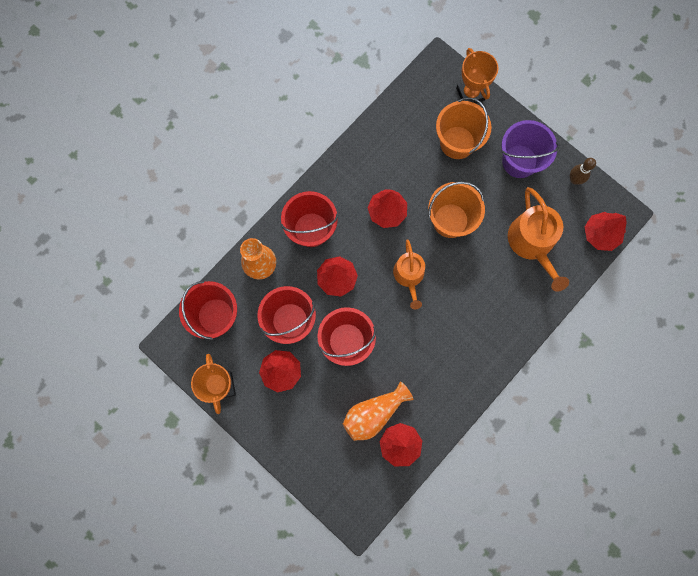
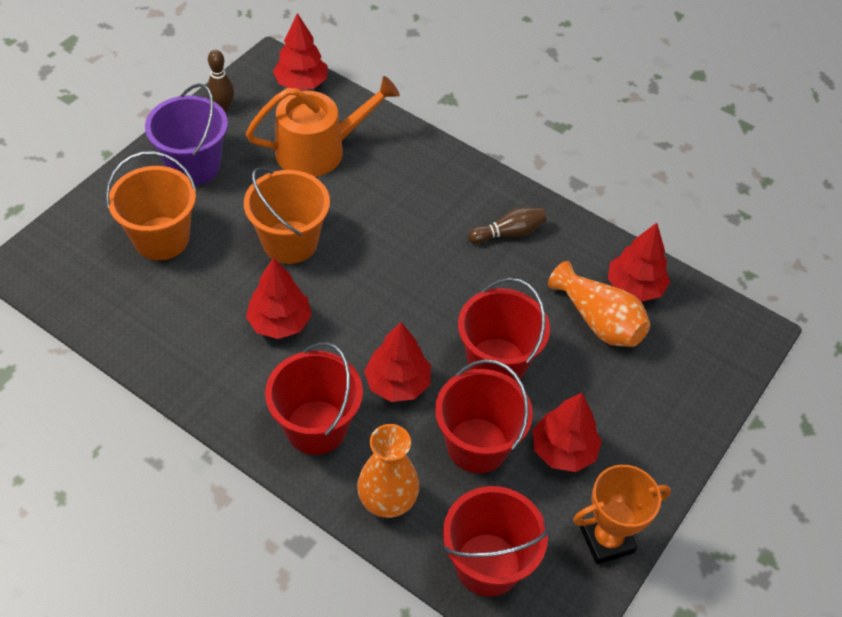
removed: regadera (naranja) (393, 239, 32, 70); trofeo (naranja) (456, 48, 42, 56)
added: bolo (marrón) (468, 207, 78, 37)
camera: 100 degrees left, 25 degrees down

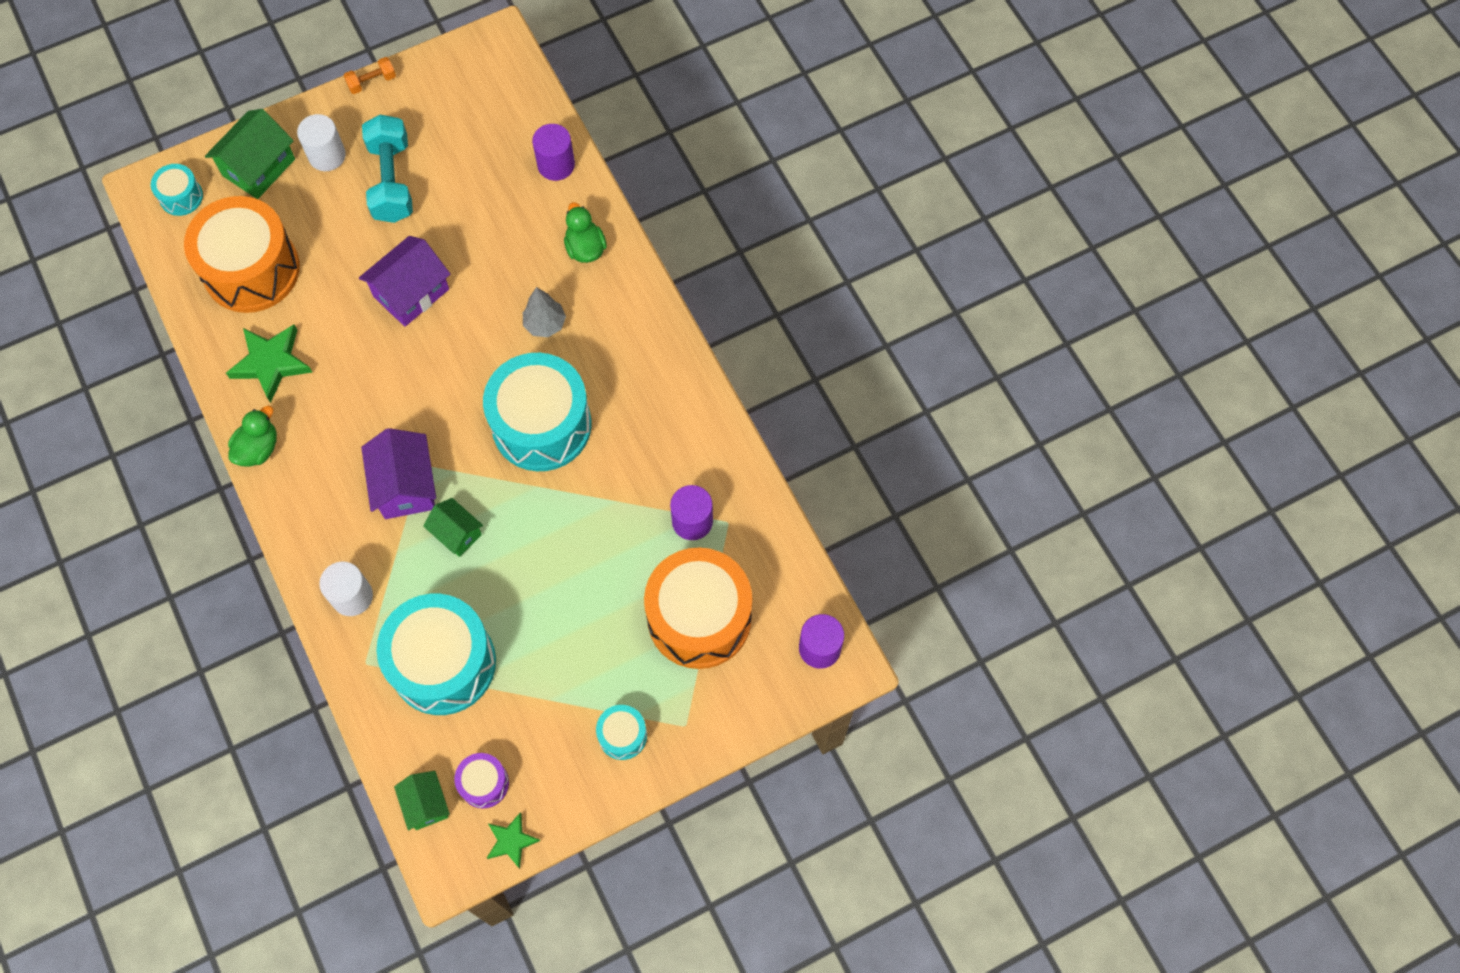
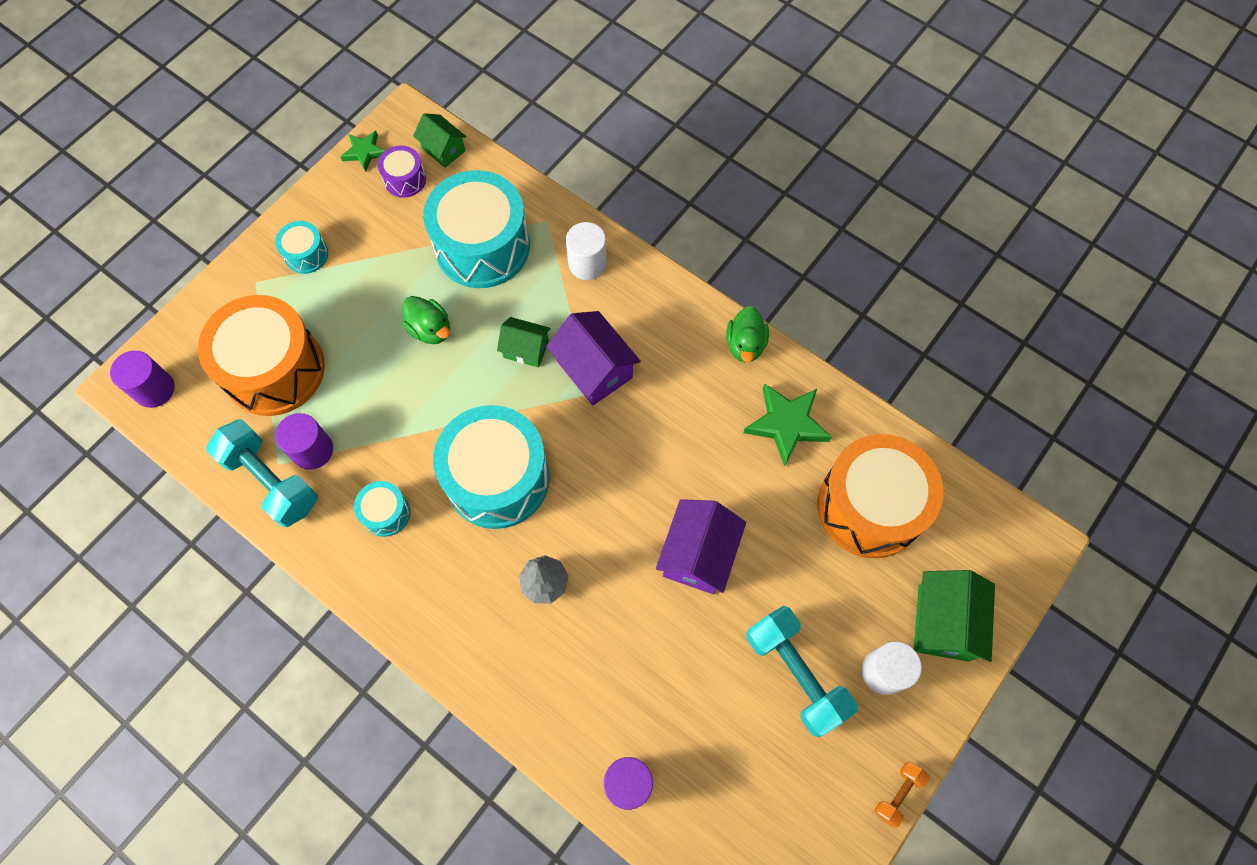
added: mancuerna (turquesa) (206, 419, 112, 108)
moved: tambor (turquesa) (151, 164, 52, 52) to (354, 481, 56, 56); pato (verde) (564, 202, 43, 61) to (403, 296, 47, 48)
camera: 155 degrees right, 0 degrees up

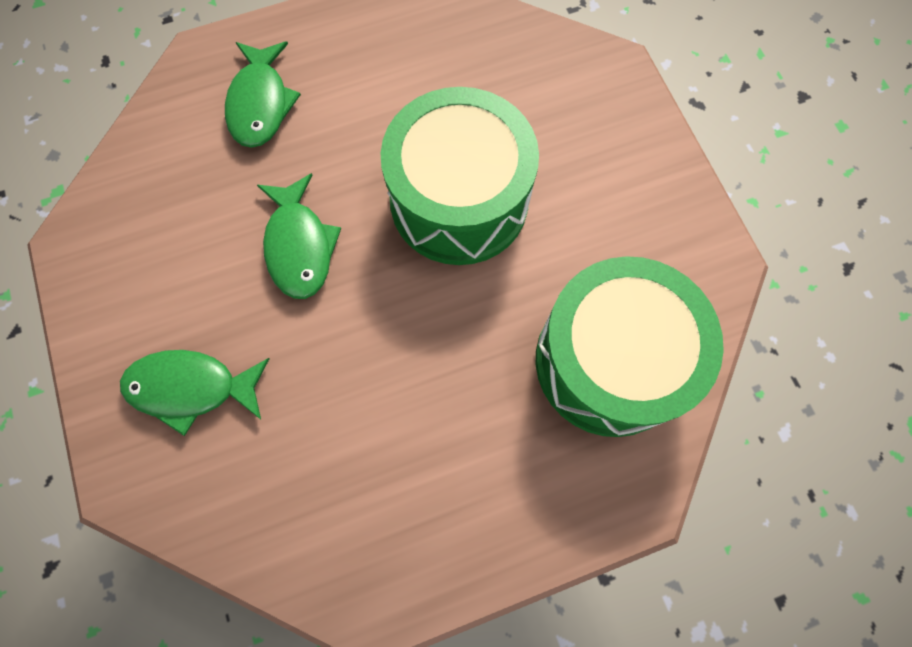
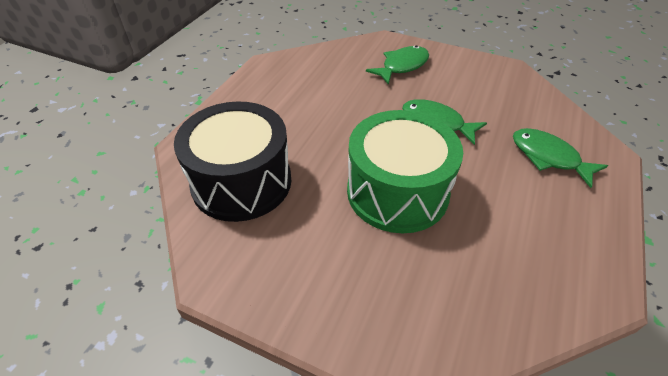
recoloured: tambor (verde) (536, 256, 188, 181) to tambor (negro) (174, 102, 117, 120)
camera: 135 degrees right, 25 degrees down

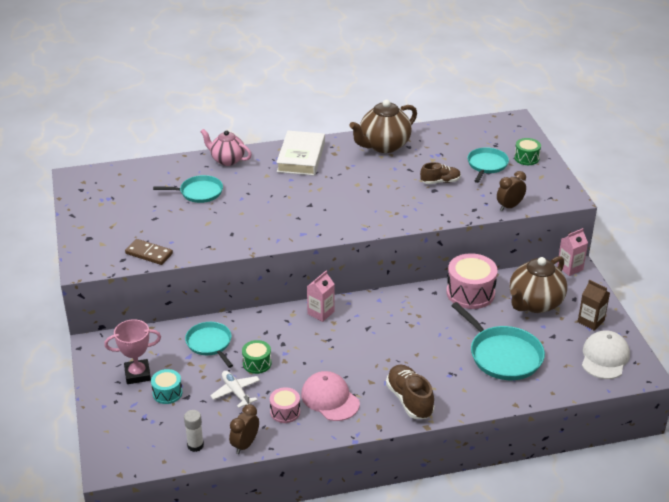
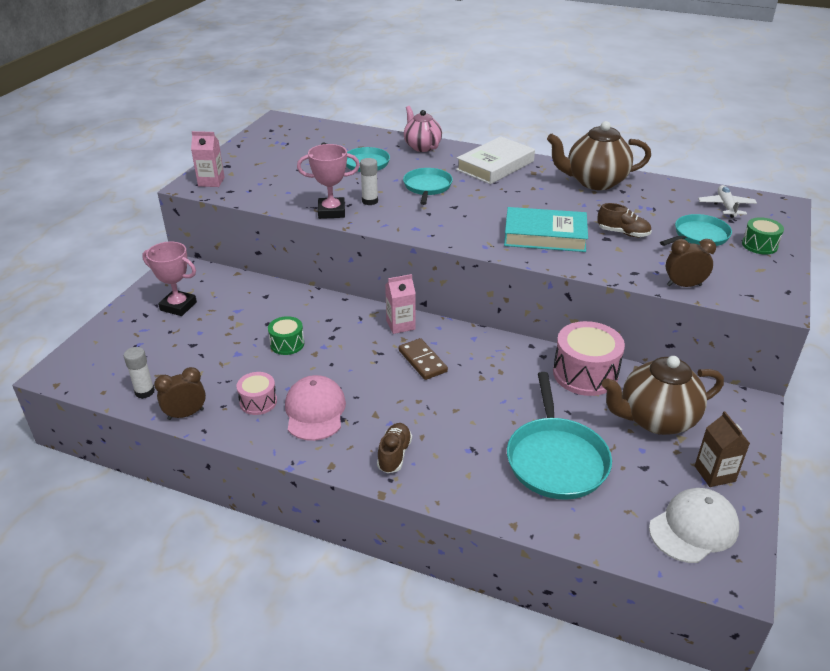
removed: tambor (turquesa) (151, 369, 31, 35)
added: trofeo (rosa) (297, 144, 63, 75); barra de pegamento (blanco) (360, 158, 18, 47); libro (turquesa) (504, 207, 84, 45)
moved: ficha de dominó (marrón) (125, 239, 48, 26) to (399, 338, 49, 42); sartén (turquesa) (185, 322, 48, 46) to (403, 168, 50, 37); avión (blanco) (210, 371, 50, 37) to (698, 185, 59, 33); cartón de leche (rosa) (557, 228, 31, 48) to (191, 131, 34, 56)
resized: zapato (marrón) (386, 365, 48, 54) = (377, 423, 35, 50) x0.65
camera: 35 degrees right, 0 degrees up

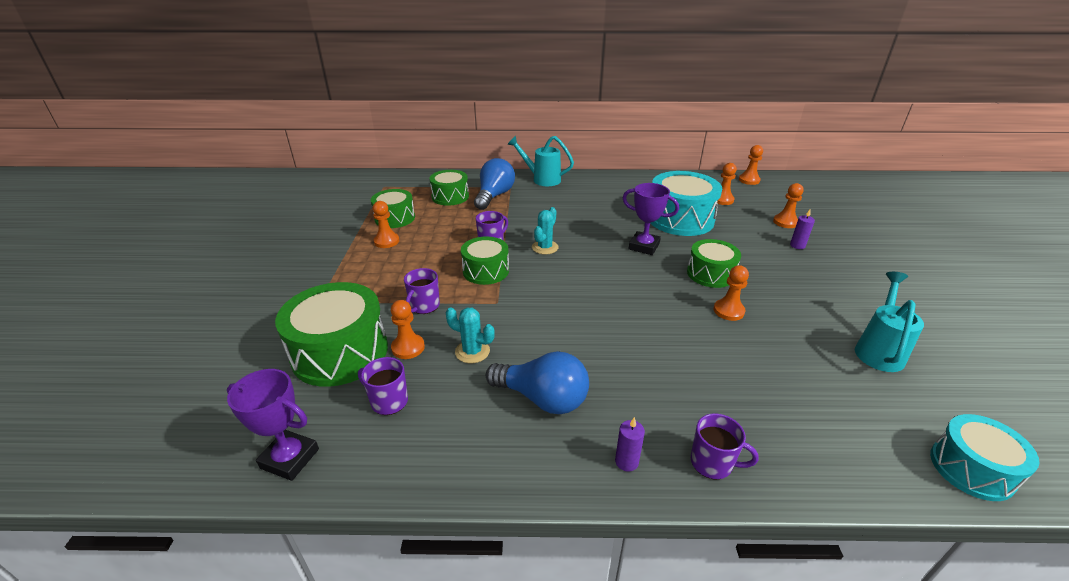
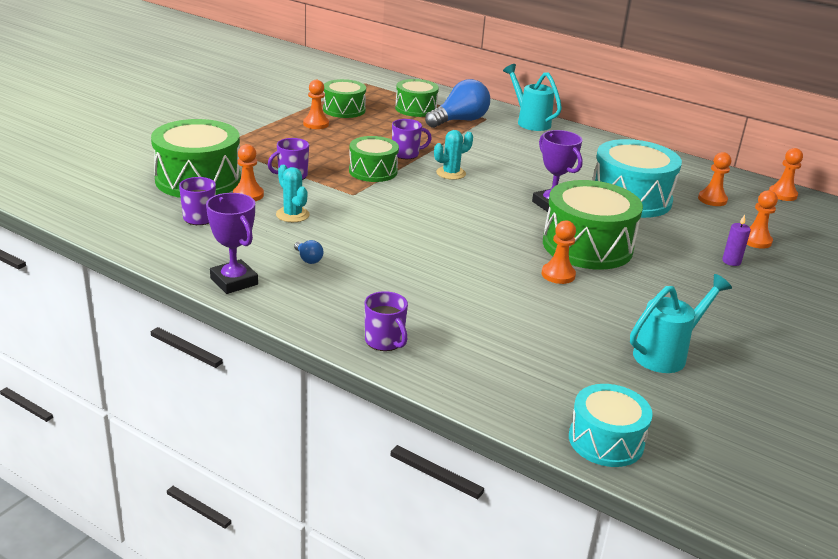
removed: vela (morado) (615, 417, 30, 54)
moved: trofeo (morado) (227, 369, 92, 112) to (206, 193, 52, 101)
resized: bombilla (azul) (486, 351, 103, 63) = (294, 240, 30, 24) x0.42; tambor (verde) (687, 239, 54, 49) = (543, 180, 100, 90) x1.65
camera: 30 degrees right, 5 degrees down

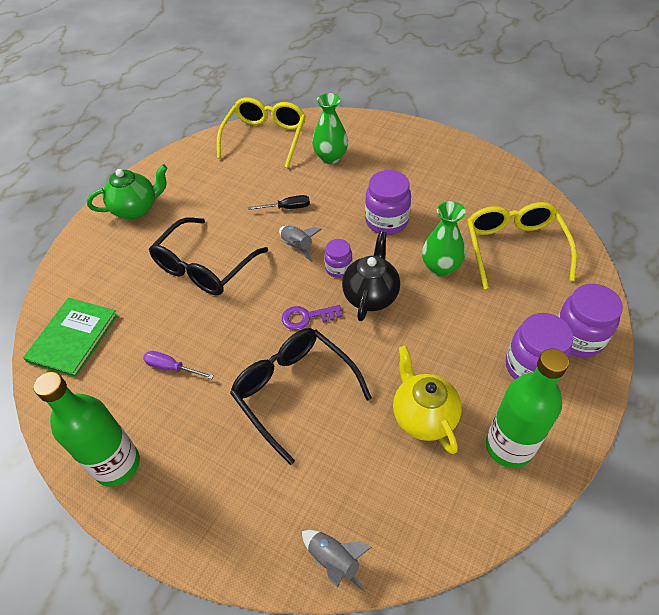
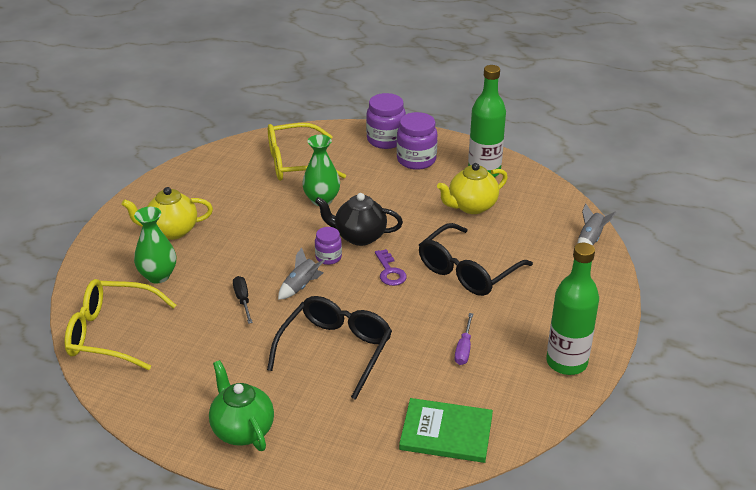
removed: tarro (morado) (365, 170, 46, 65)
added: tetera (amarillo) (122, 187, 91, 53)
turned: gafas (negro) (149, 217, 119, 78) = (267, 296, 125, 104) 90 degrees counterclockwise
camera: 100 degrees left, 15 degrees down

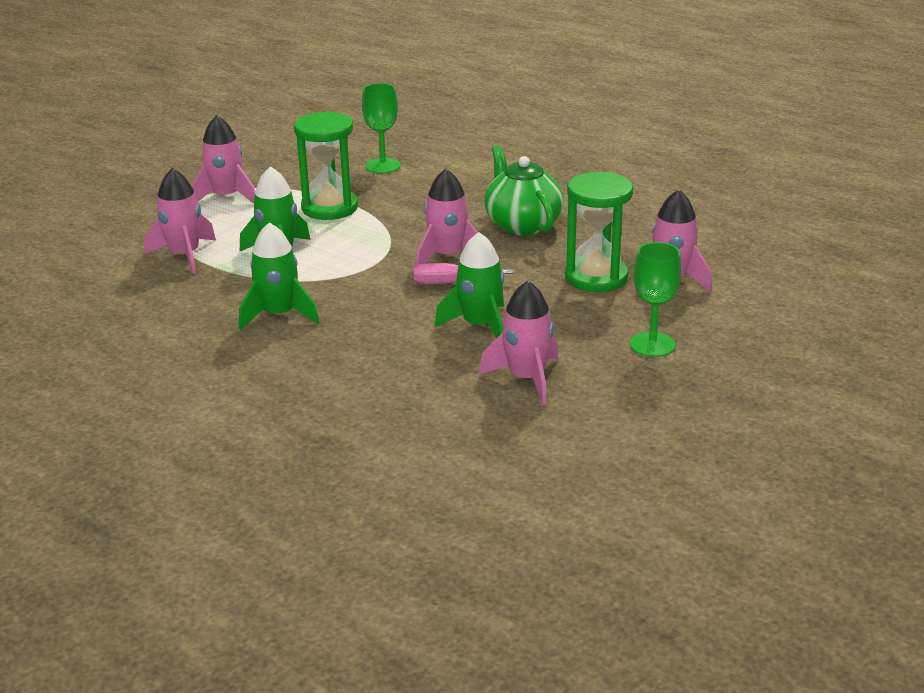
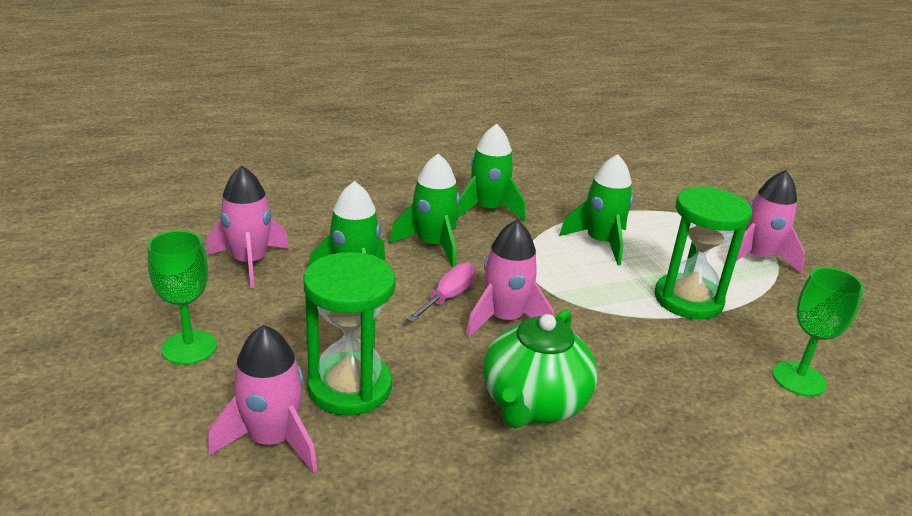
removed: cohete (rosa) (144, 168, 72, 106)
added: cohete (verde) (389, 153, 71, 114)
turned: tetera (verde) (484, 145, 80, 90) = (483, 309, 115, 120) 105 degrees clockwise
camera: 120 degrees right, 0 degrees up

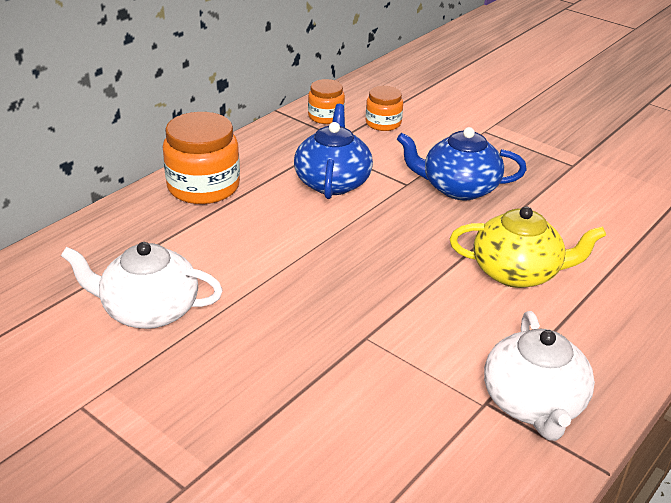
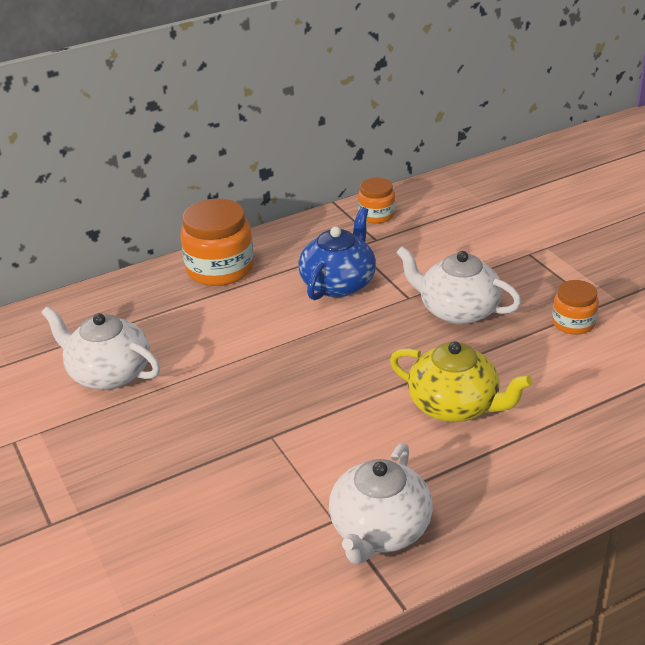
moved: tarro (naranja) (366, 86, 37, 45) to (552, 280, 47, 55)
recoloured: tetera (azul) (397, 127, 130, 73) to tetera (blanco) (396, 246, 125, 79)
camera: 25 degrees right, 0 degrees up

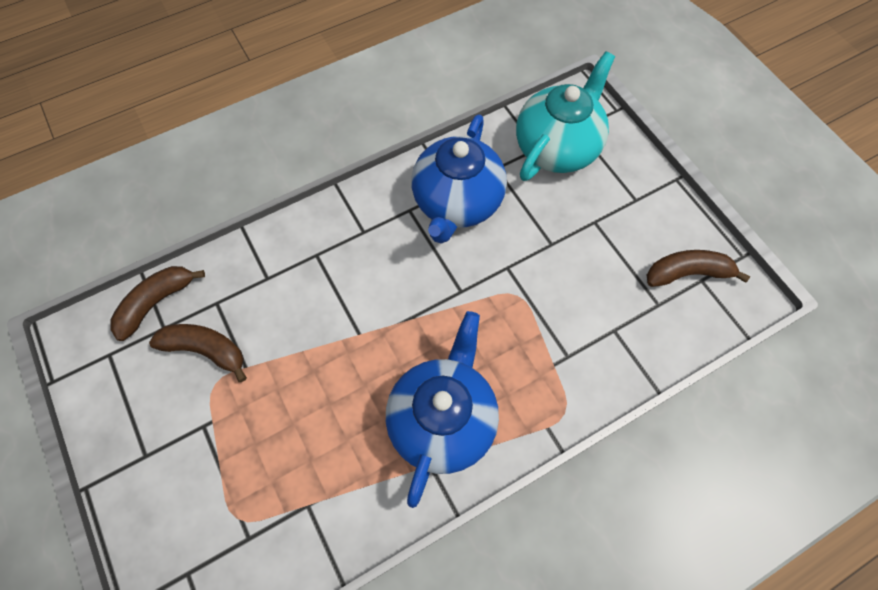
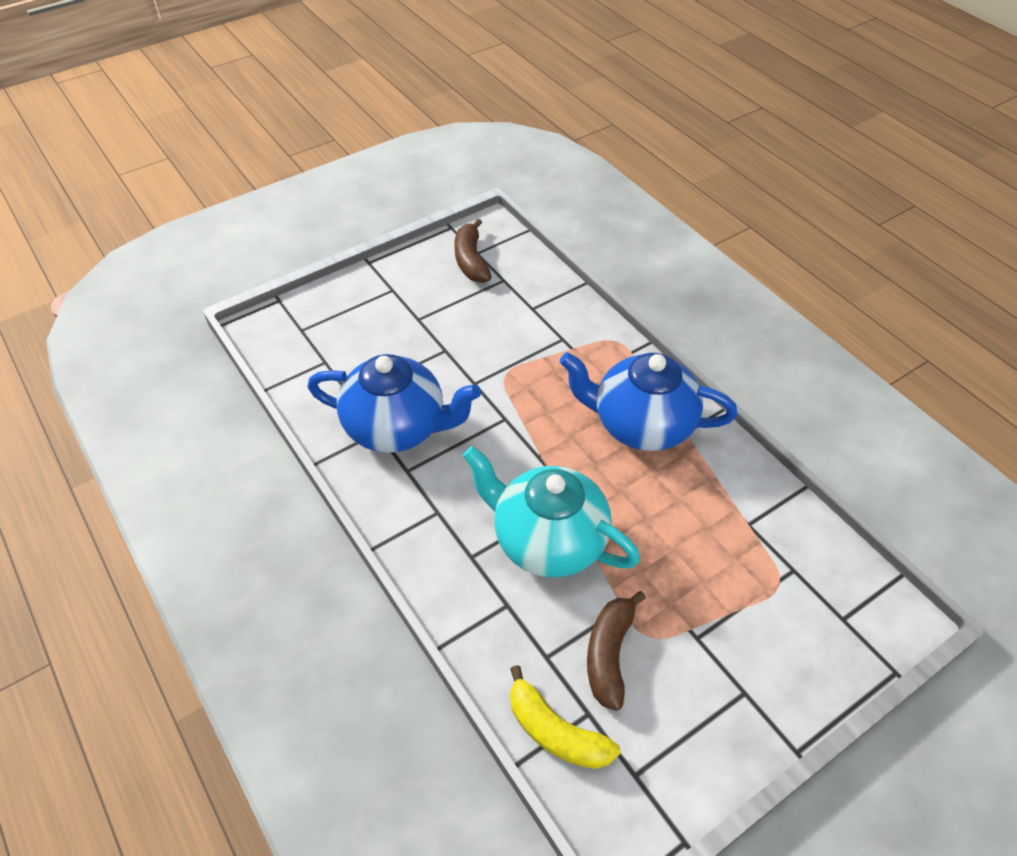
moved: tetera (turquesa) (516, 51, 99, 130) to (463, 446, 177, 131)
recoloured: plátano (marrón) (110, 266, 95, 75) to plátano (amarillo) (510, 665, 110, 104)
camera: 95 degrees left, 15 degrees down

